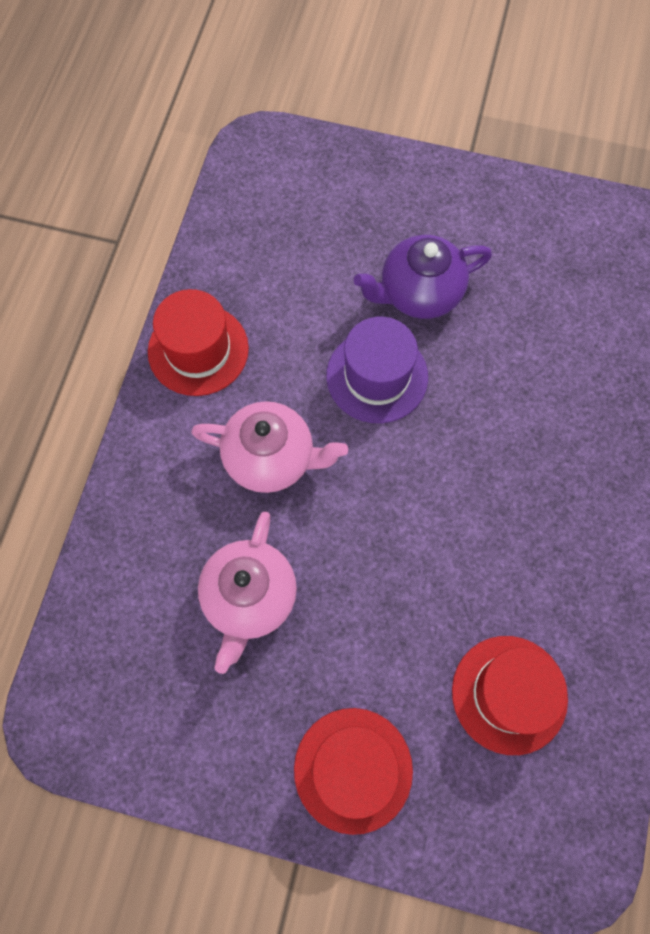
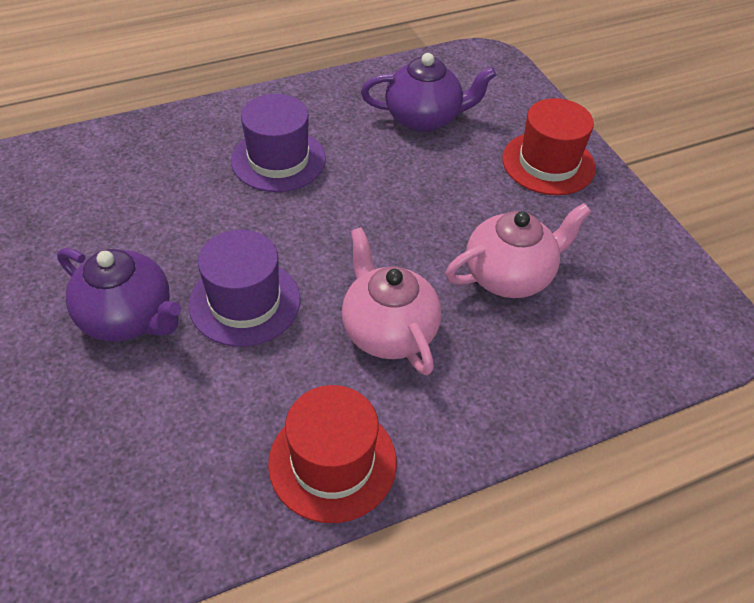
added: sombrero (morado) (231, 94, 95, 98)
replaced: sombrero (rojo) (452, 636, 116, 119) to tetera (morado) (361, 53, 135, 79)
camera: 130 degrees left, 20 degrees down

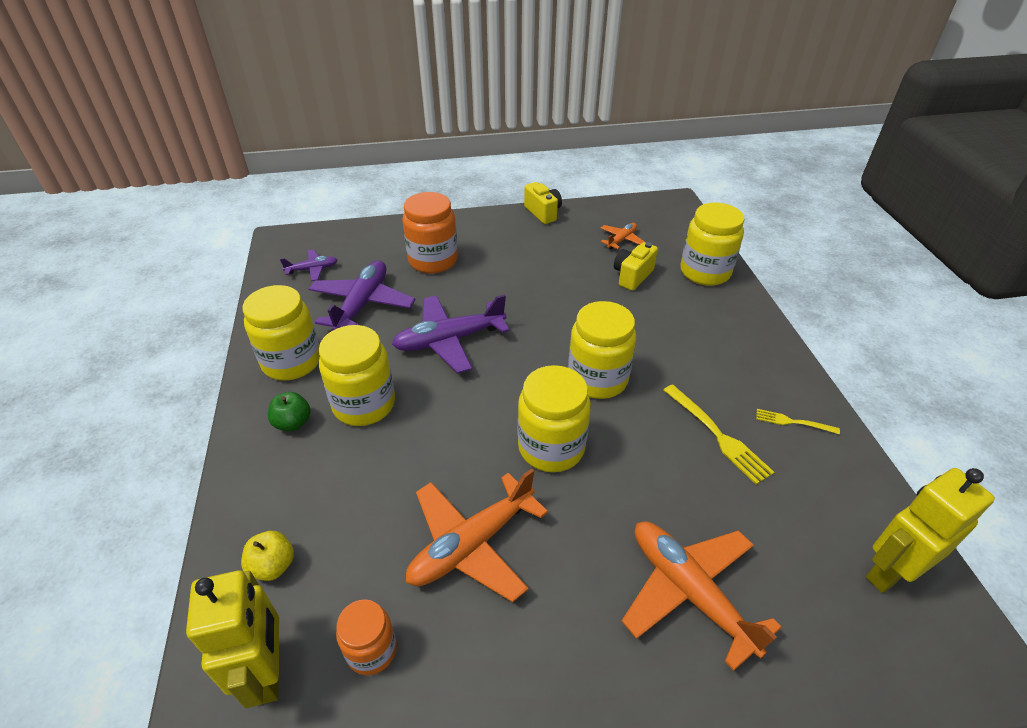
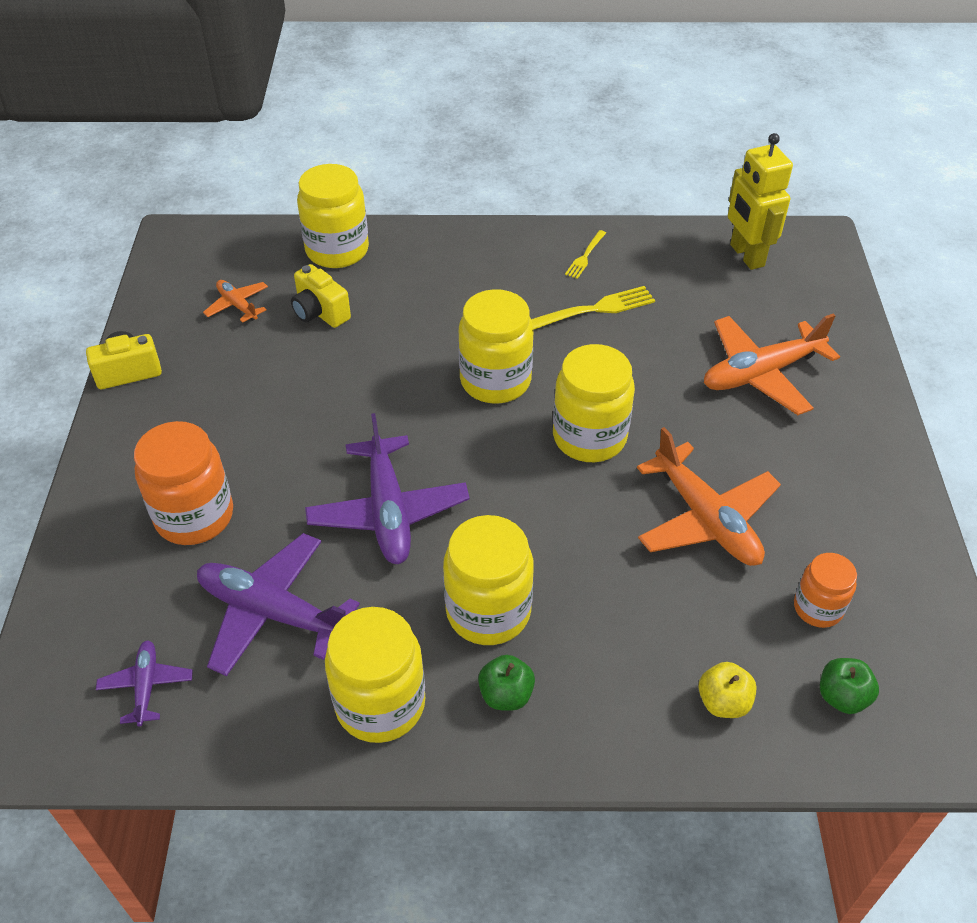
replaced: robot (amarillo) (186, 571, 93, 137) to manzana (verde) (820, 658, 59, 56)
camera: 80 degrees left, 5 degrees up

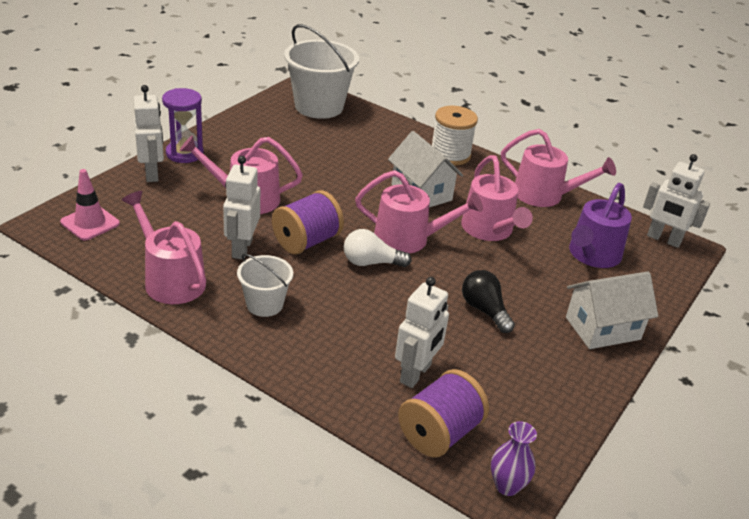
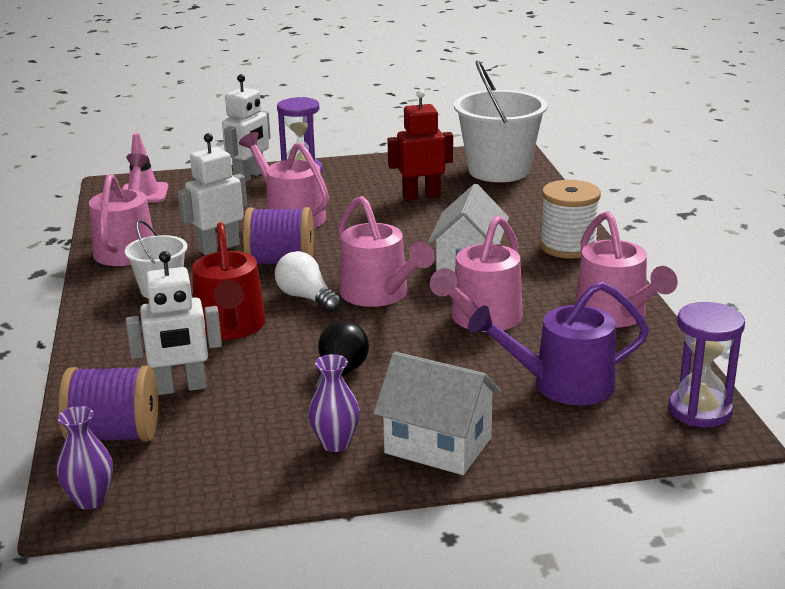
added: regadera (rojo) (192, 222, 74, 118); florero (morado) (308, 354, 52, 98); robot (rojo) (387, 90, 66, 111)
replaced: robot (blanco) (643, 154, 67, 94) to reloj de arena (morado) (668, 302, 77, 125)
camera: 50 degrees right, 10 degrees down

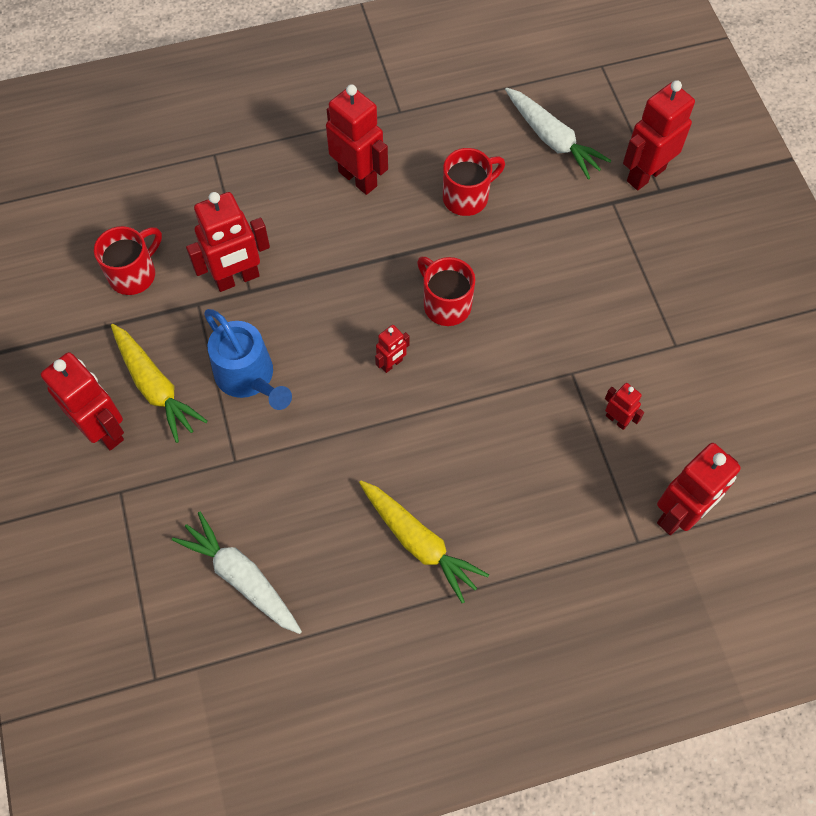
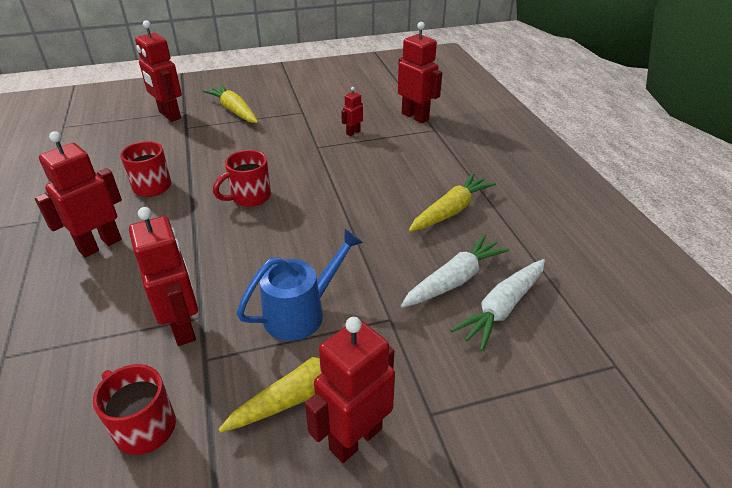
removed: robot (rojo) (375, 325, 35, 48)
added: zanahoria (amarillo) (203, 85, 55, 38)
moved: zanahoria (blanco) (505, 88, 107, 92) to (400, 234, 110, 74)
camera: 90 degrees left, 25 degrees down

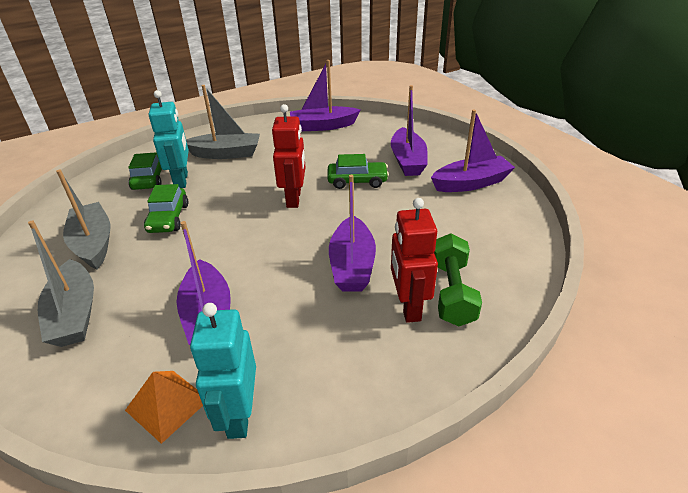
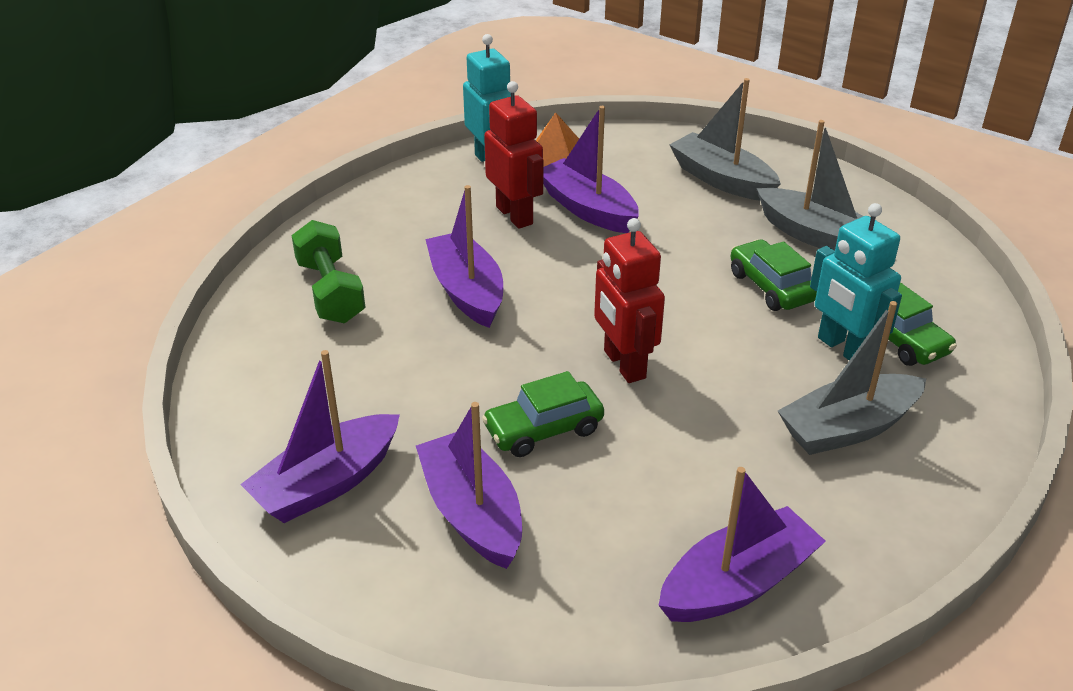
moved: robot (rojo) (391, 198, 47, 125) to (484, 81, 59, 148)
camera: 155 degrees right, 0 degrees up

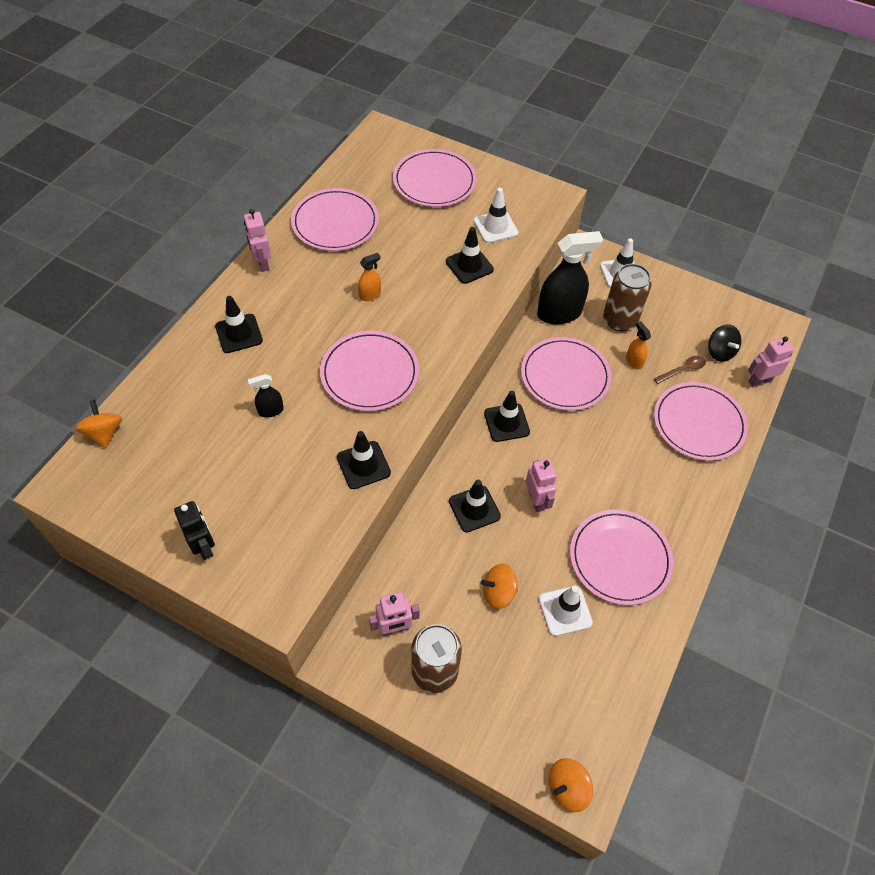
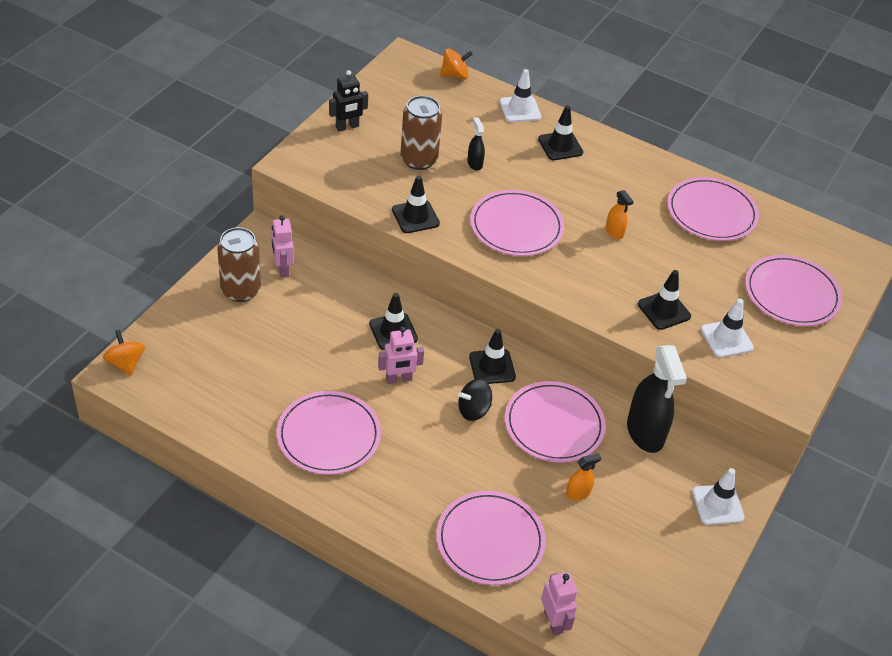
removed: robot (rosa) (244, 209, 27, 63); peonza (naranja) (481, 564, 37, 45); cuchara (marrón) (654, 356, 52, 28)
moved: cono de tráfico (blanco) (539, 586, 54, 50) to (500, 69, 41, 53); lata (marrón) (603, 264, 49, 67) to (400, 96, 42, 74); peonza (negro) (708, 324, 33, 38) to (458, 379, 34, 42)
camera: 90 degrees right, 10 degrees down

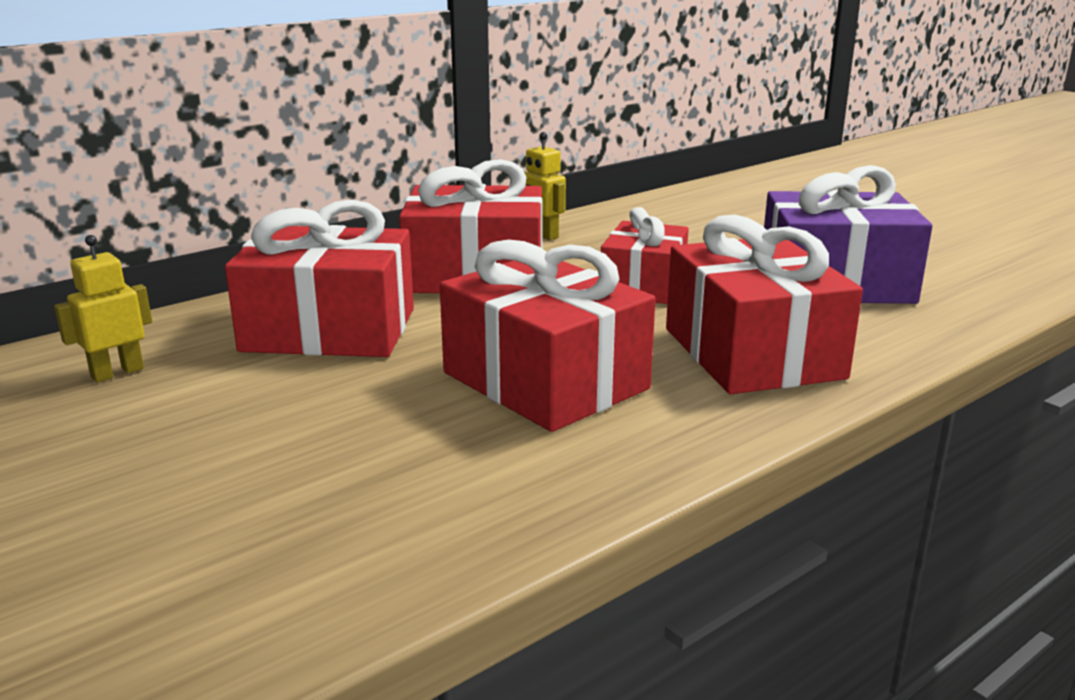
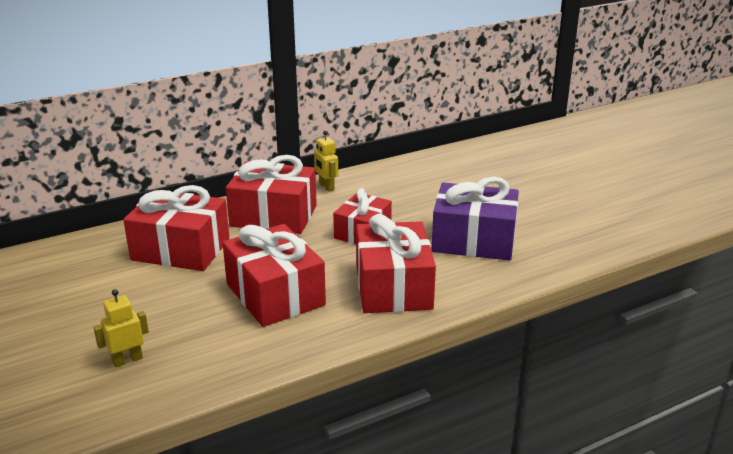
moved: robot (amarillo) (54, 235, 98, 147) to (93, 289, 56, 79)
camera: 10 degrees right, 5 degrees up

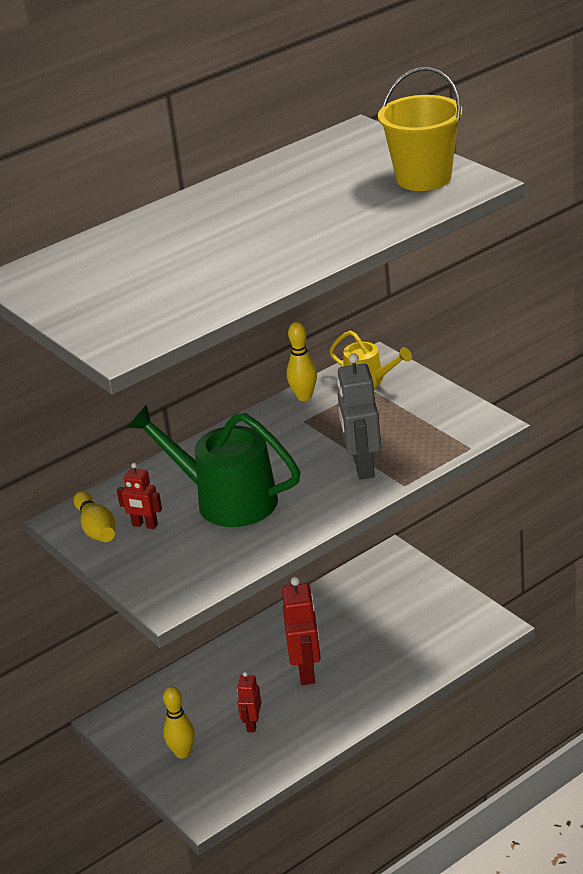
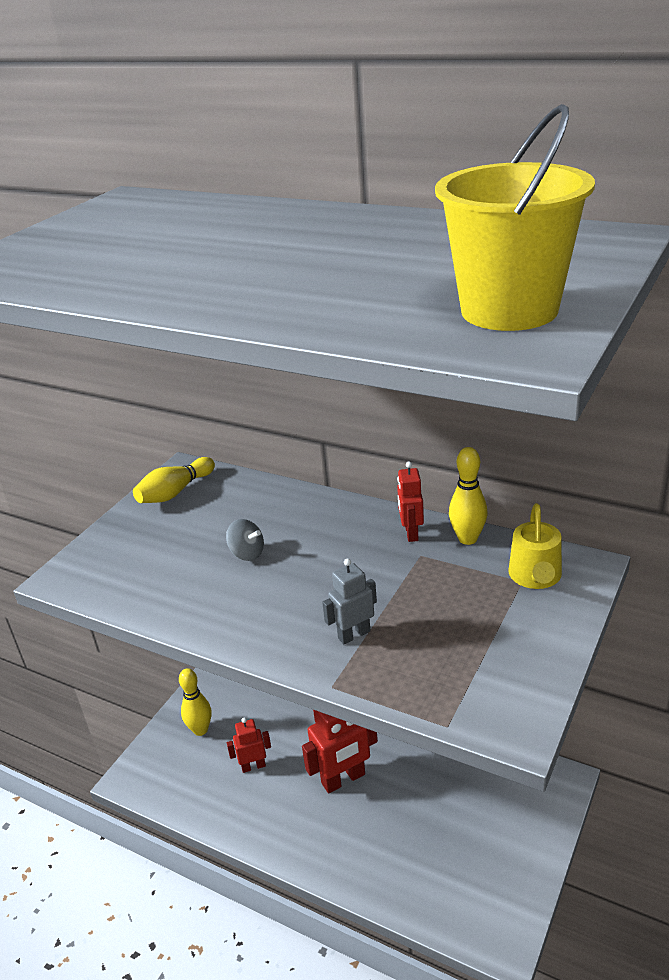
moved: robot (rojo) (117, 463, 45, 66) to (397, 461, 27, 81)
replaced: regadera (verde) (127, 405, 173, 122) to peonza (gris) (226, 519, 38, 42)
resized: robot (gris) (337, 353, 44, 127) = (322, 558, 55, 86) x0.56
camera: 65 degrees right, 0 degrees up

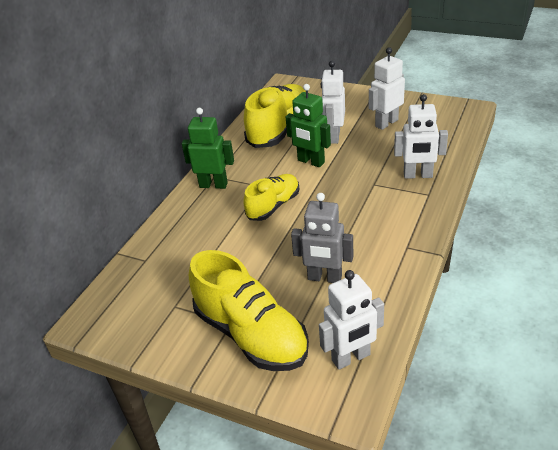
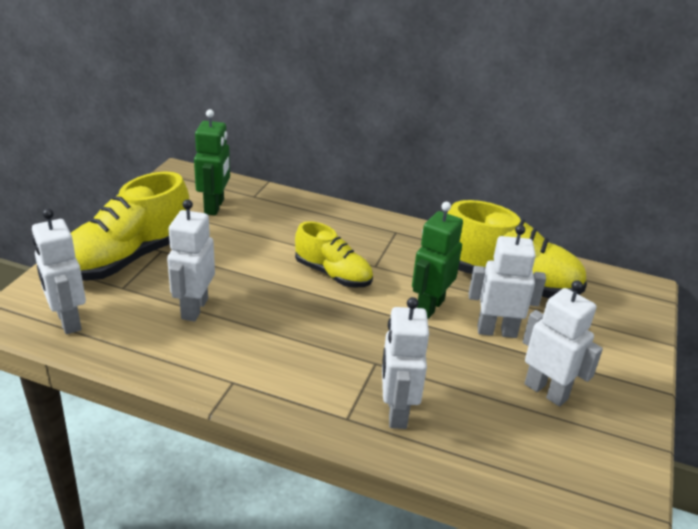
moved: robot (verde) (182, 108, 52, 81) to (194, 109, 36, 106)
recoloured: robot (gris) (291, 193, 62, 90) to robot (blanco) (167, 199, 48, 122)
camera: 80 degrees right, 5 degrees down

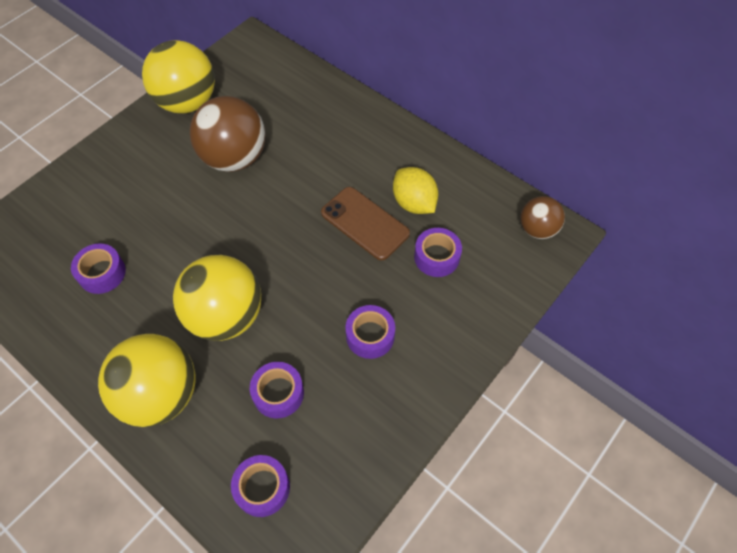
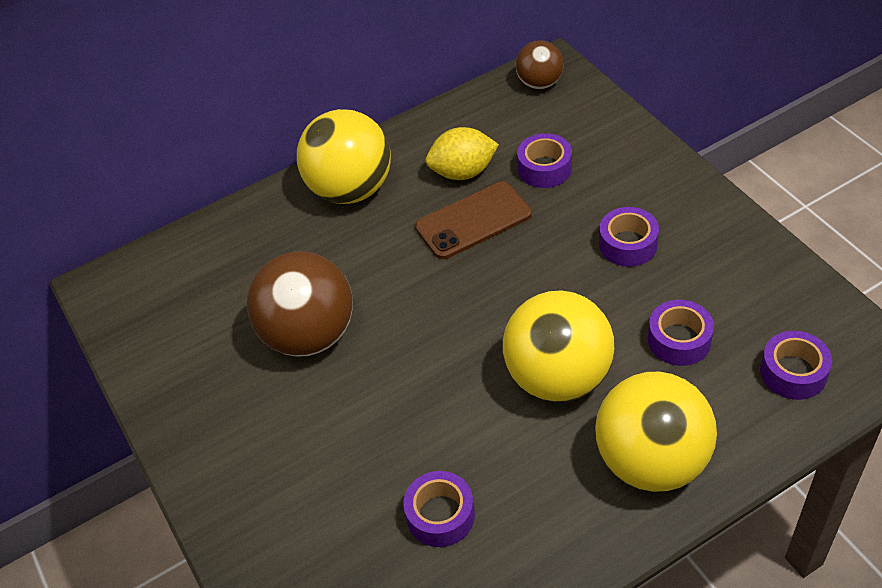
moved: pelota (amarillo) (142, 40, 73, 73) to (297, 109, 94, 95)
camera: 65 degrees left, 10 degrees down

